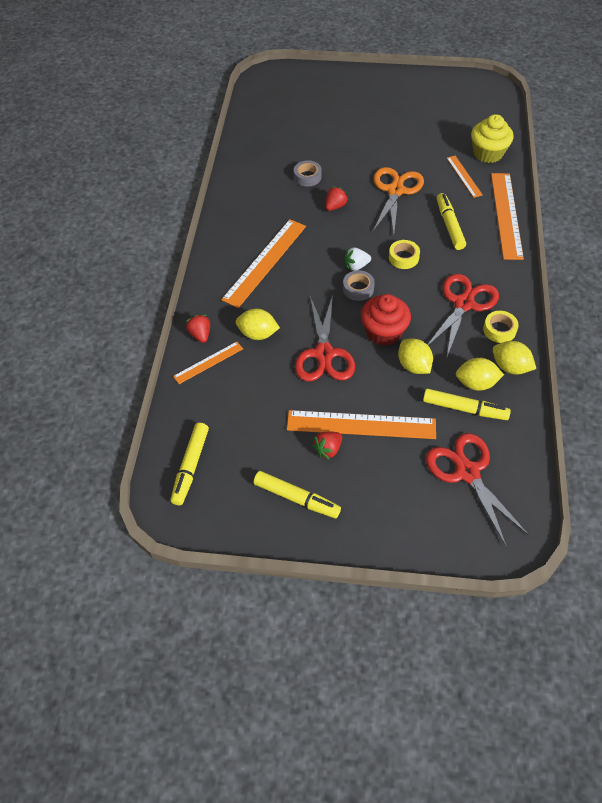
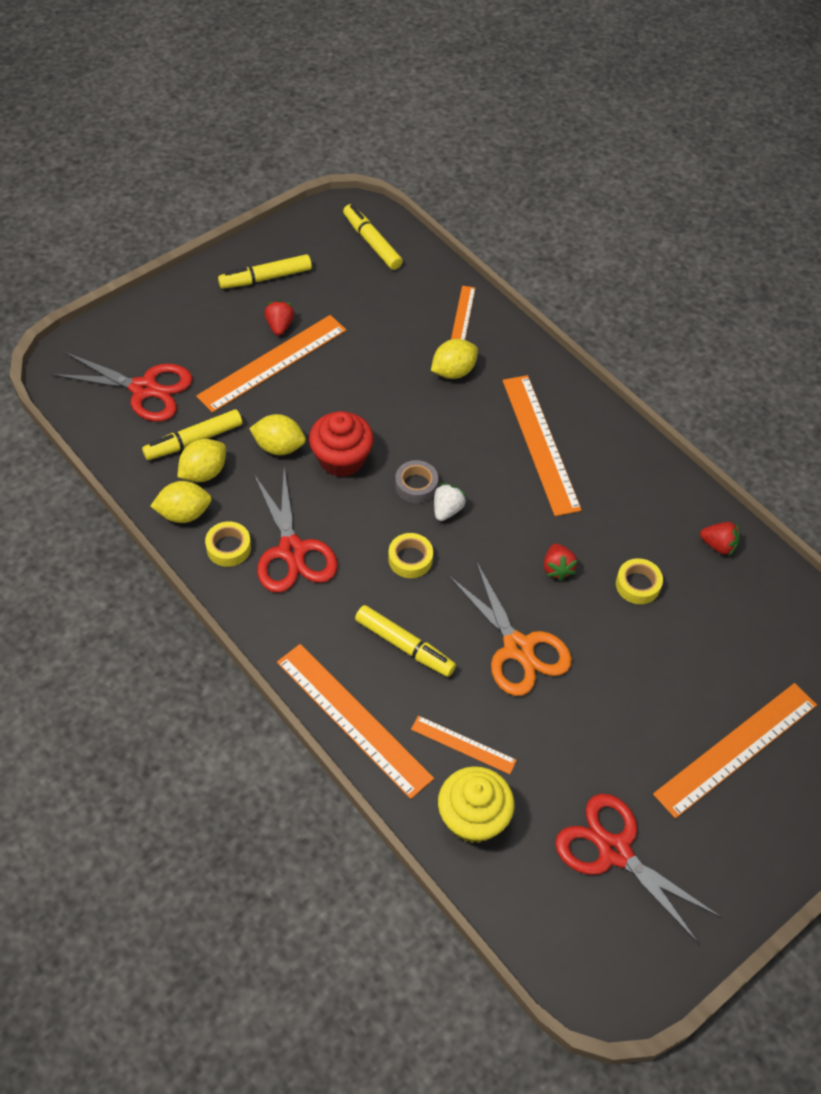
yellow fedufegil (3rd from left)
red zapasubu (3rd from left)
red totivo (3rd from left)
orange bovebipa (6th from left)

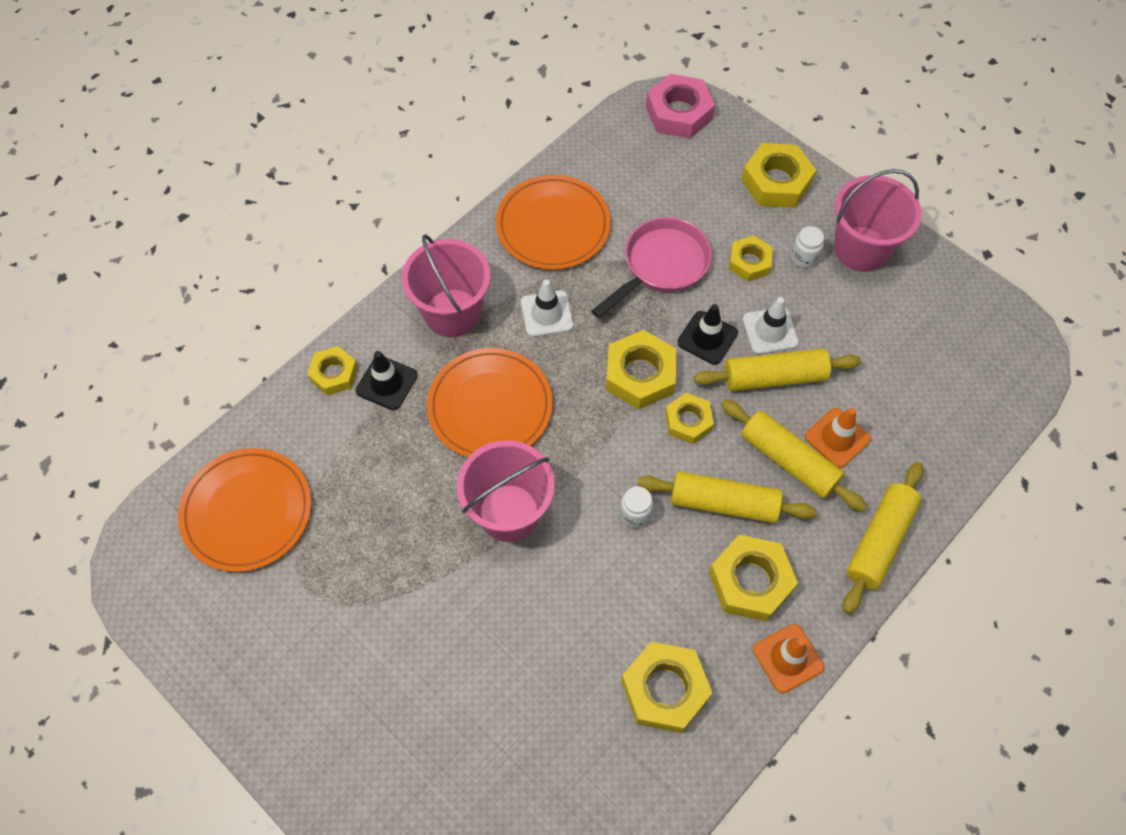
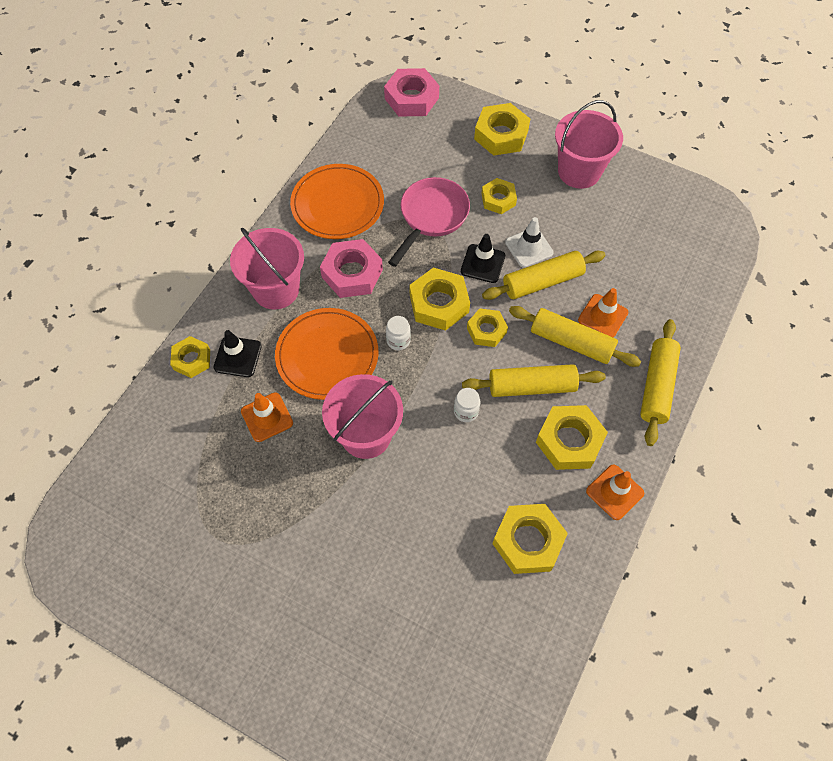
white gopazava (1st from left)
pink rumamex (1st from left)
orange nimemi (1st from left in the first image)
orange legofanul (1st from left)

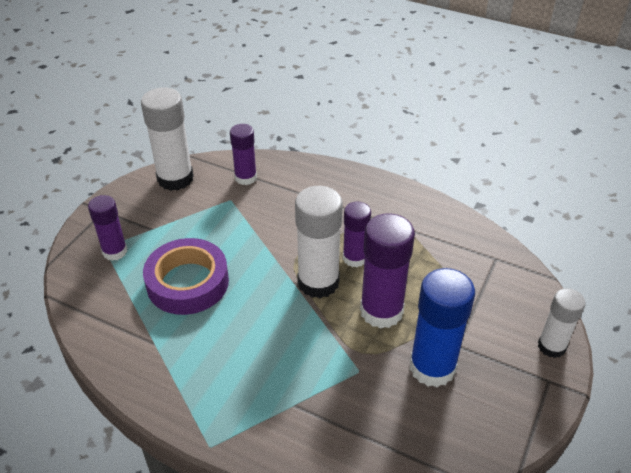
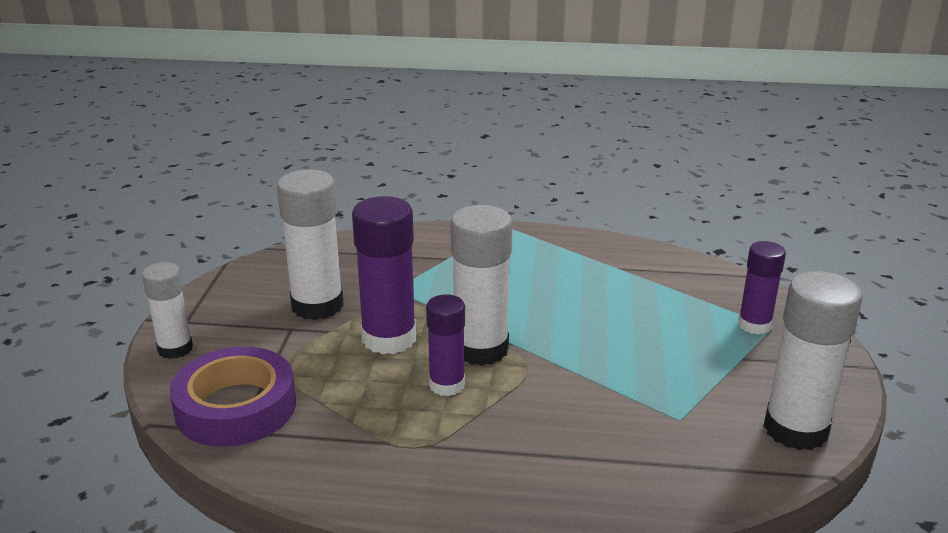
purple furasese (2nd from left in the first image)
purple fedufegil
white furasese (2nd from left)

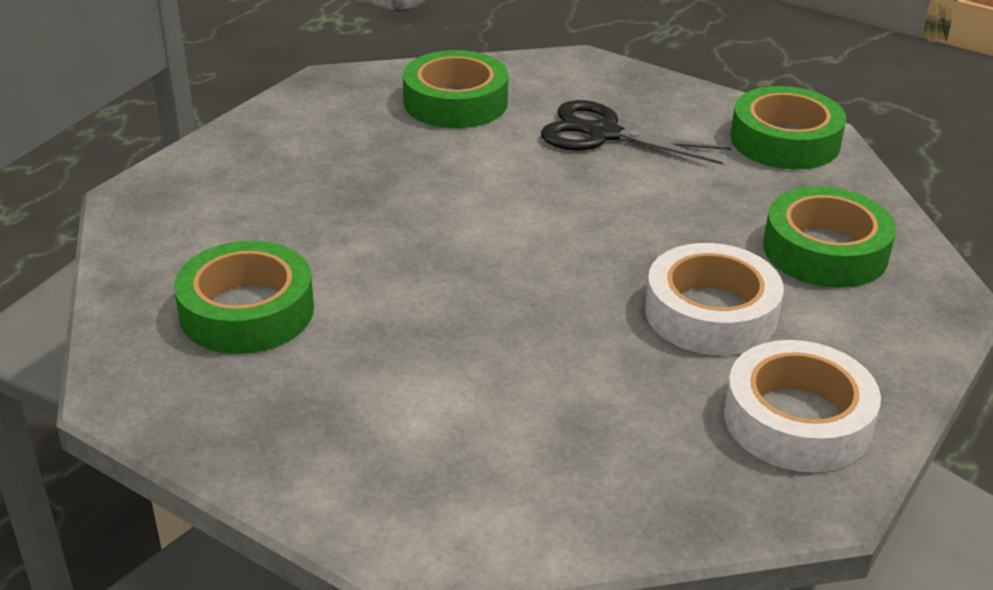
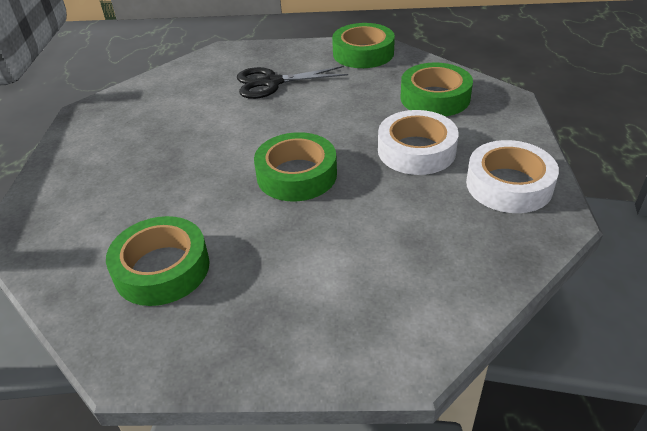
green fedufegil (2nd from left)

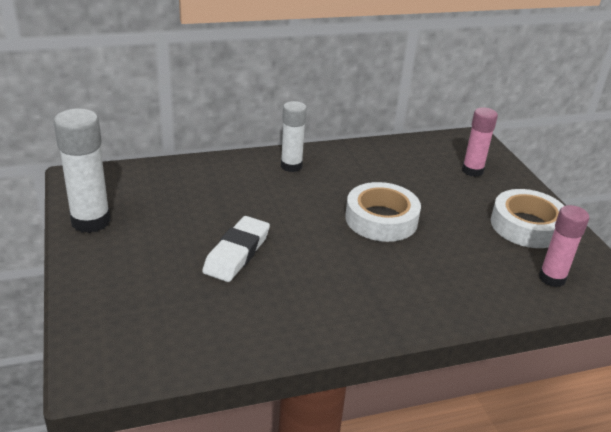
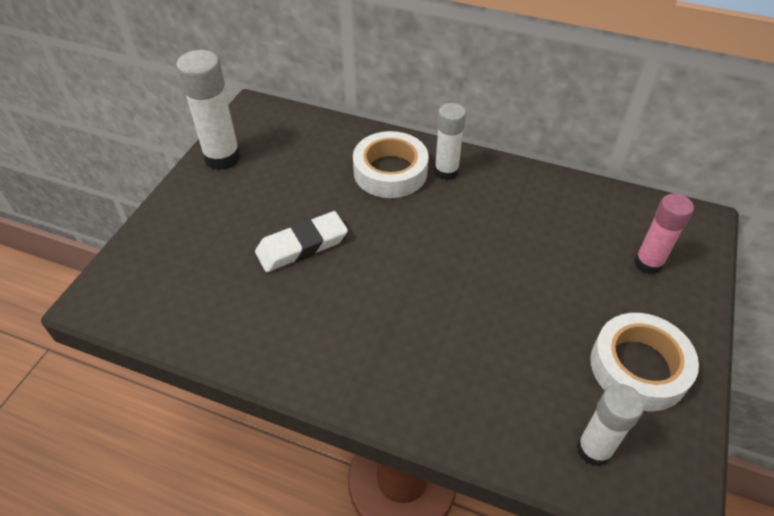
white fedufegil (1st from left)
white furasese (3rd from left)

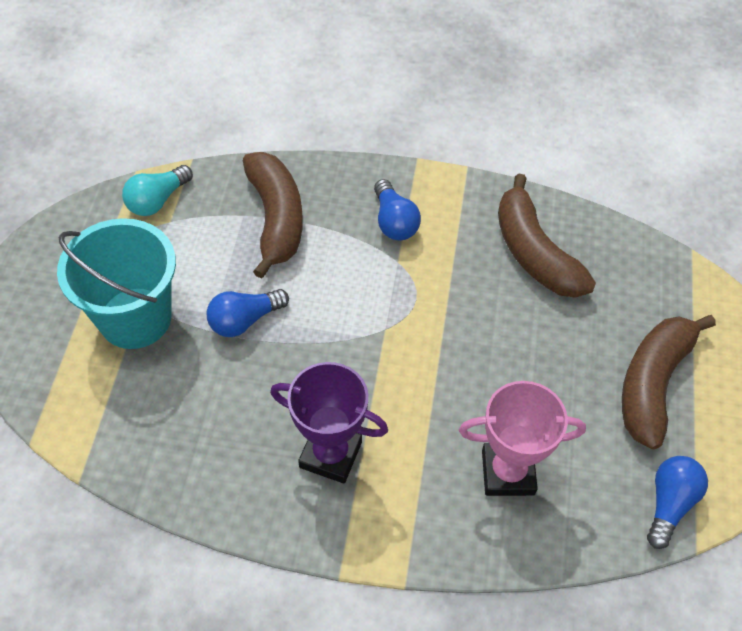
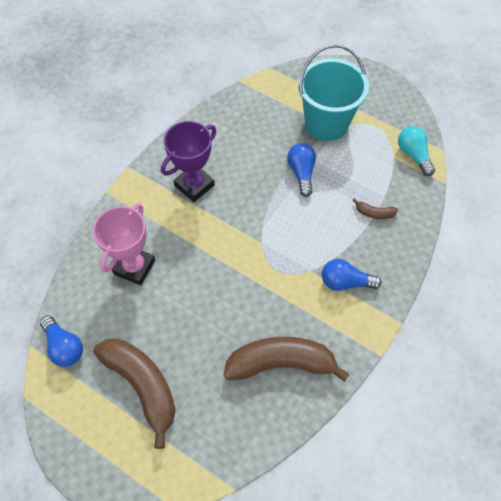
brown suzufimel (3rd from left)

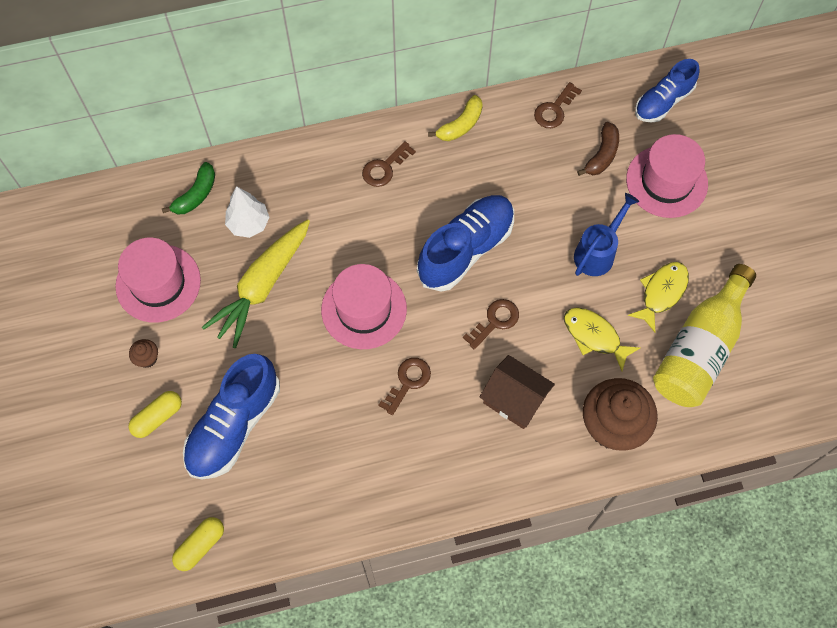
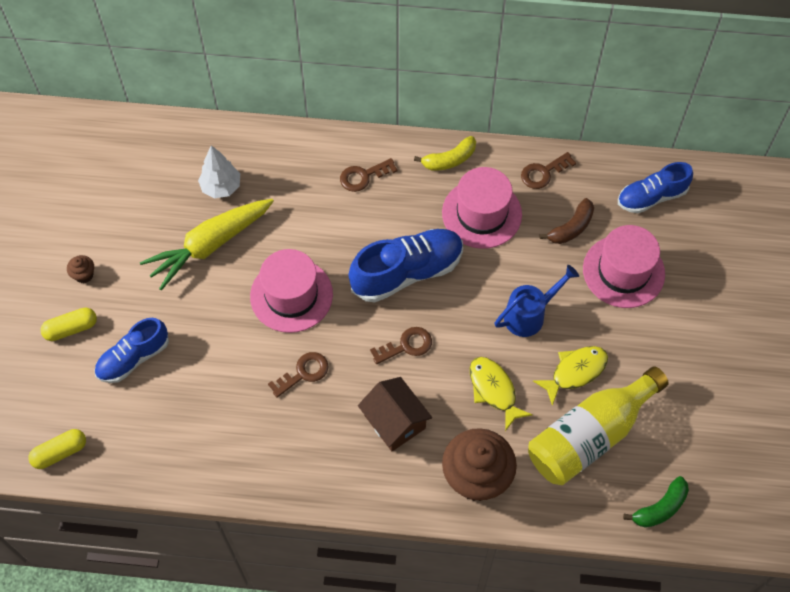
green suzufimel
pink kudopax (2nd from left)
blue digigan (1st from left)

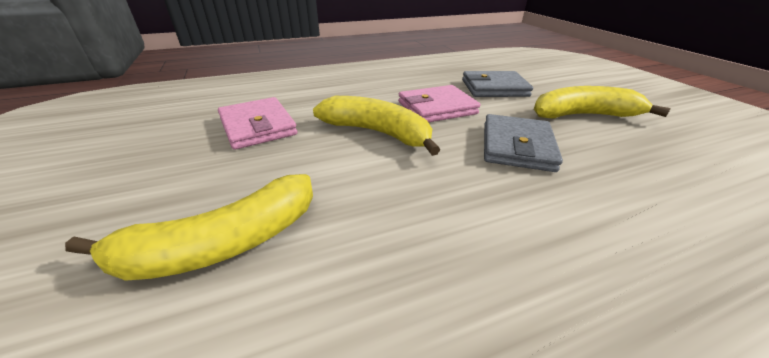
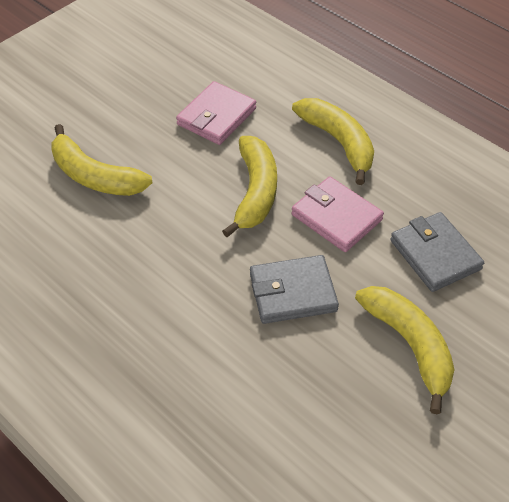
yellow suzufimel (3rd from left)

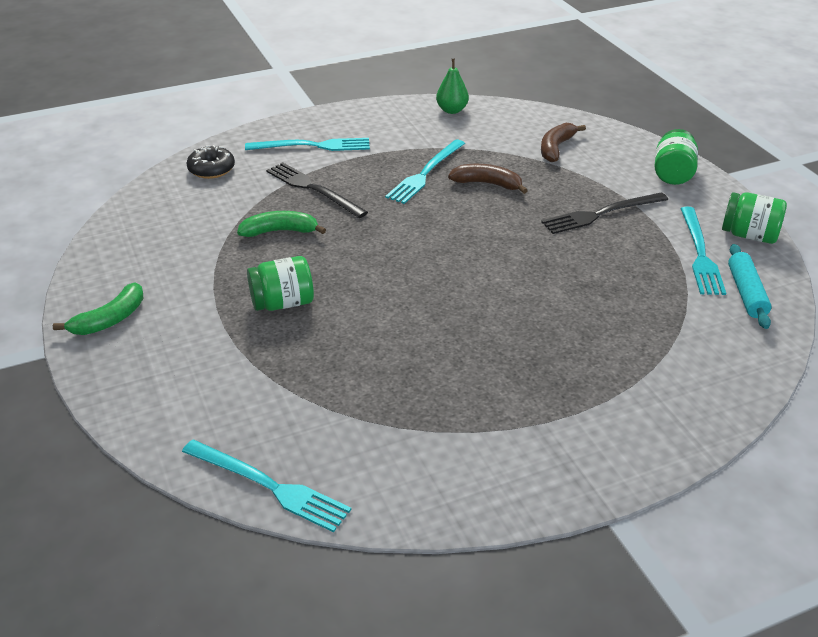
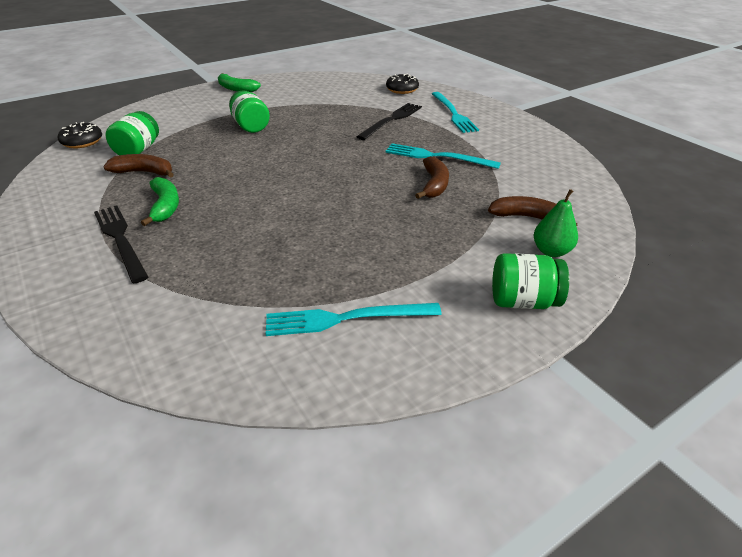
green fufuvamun
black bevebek (1st from left)
green gopazava (1st from left)
green suzufimel (1st from left)
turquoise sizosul
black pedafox (1st from left)
brown suzufimel (1st from left)

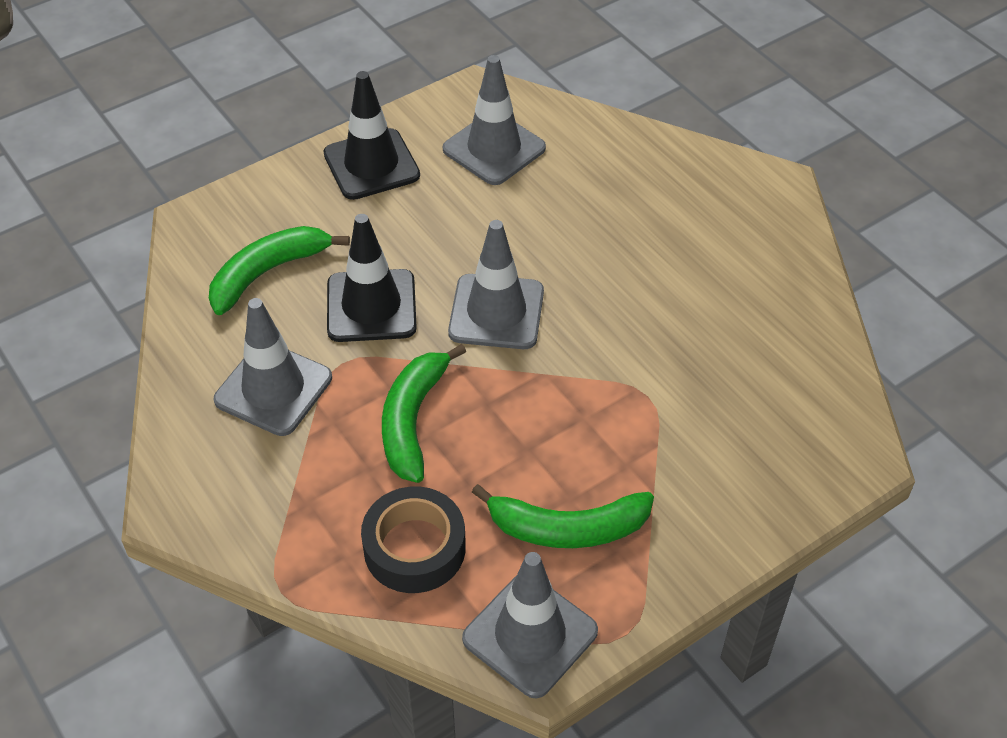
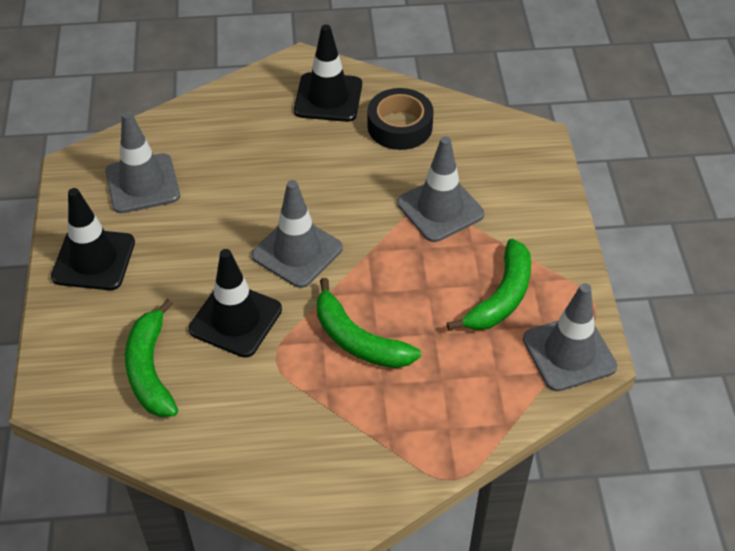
grey legofanul (3rd from left)
black fedufegil
black legofanul (3rd from left)

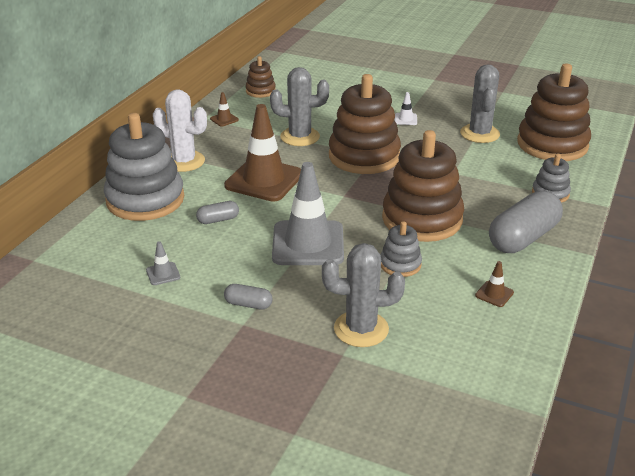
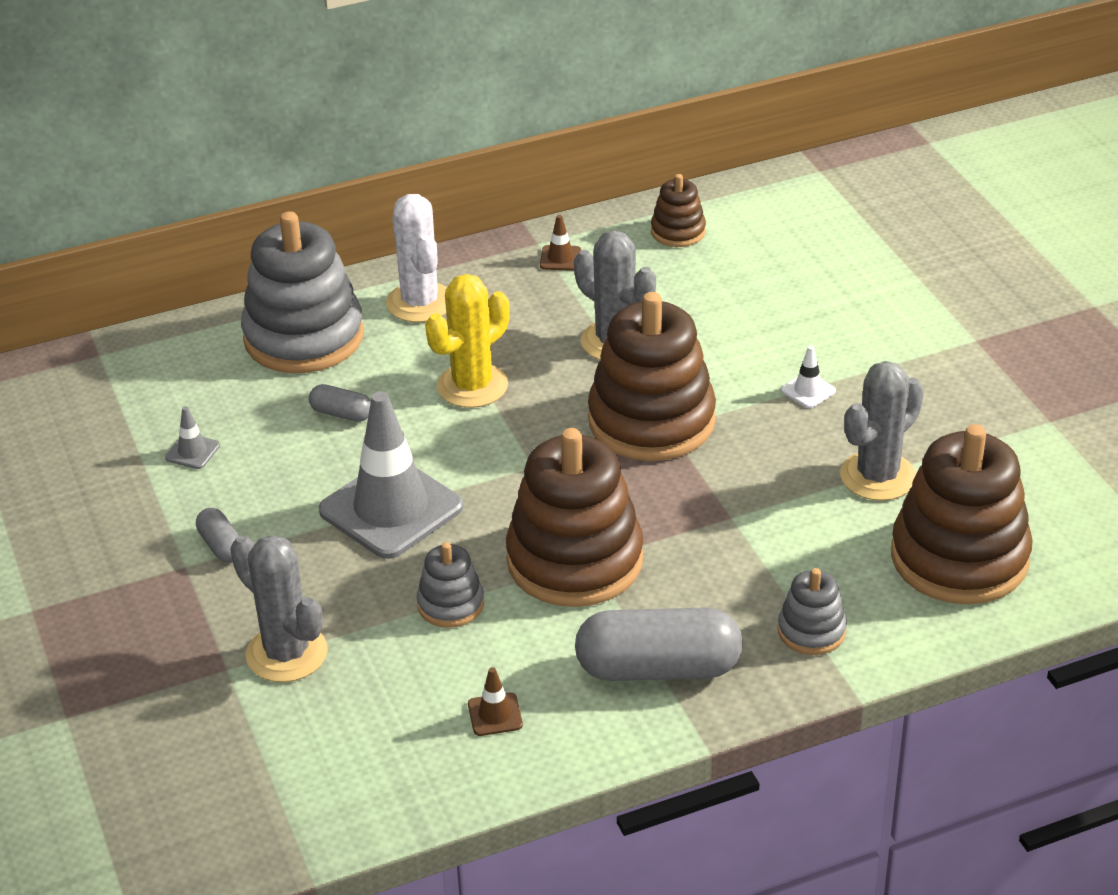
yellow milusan

